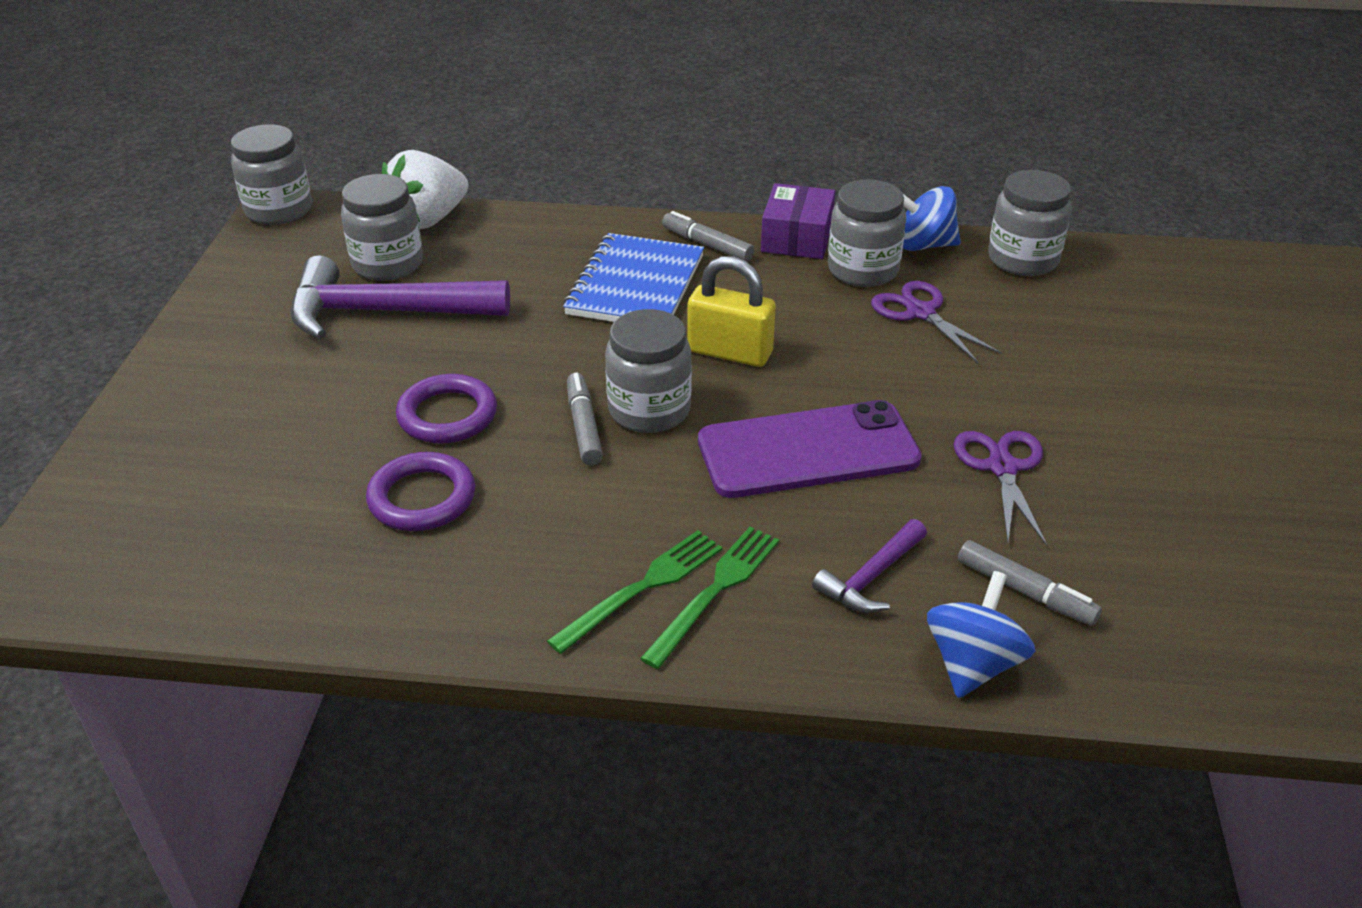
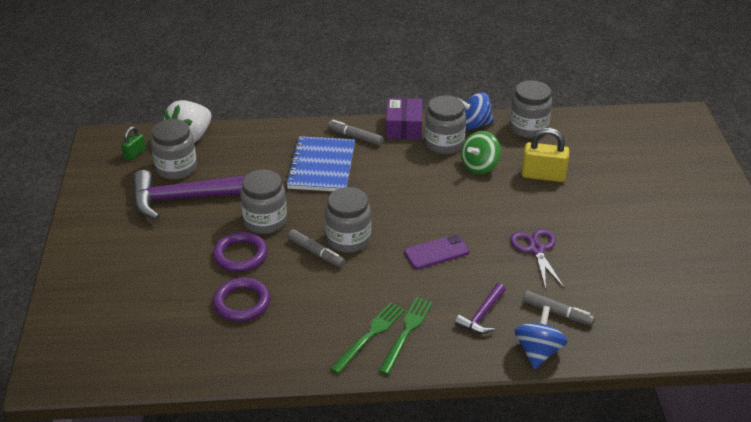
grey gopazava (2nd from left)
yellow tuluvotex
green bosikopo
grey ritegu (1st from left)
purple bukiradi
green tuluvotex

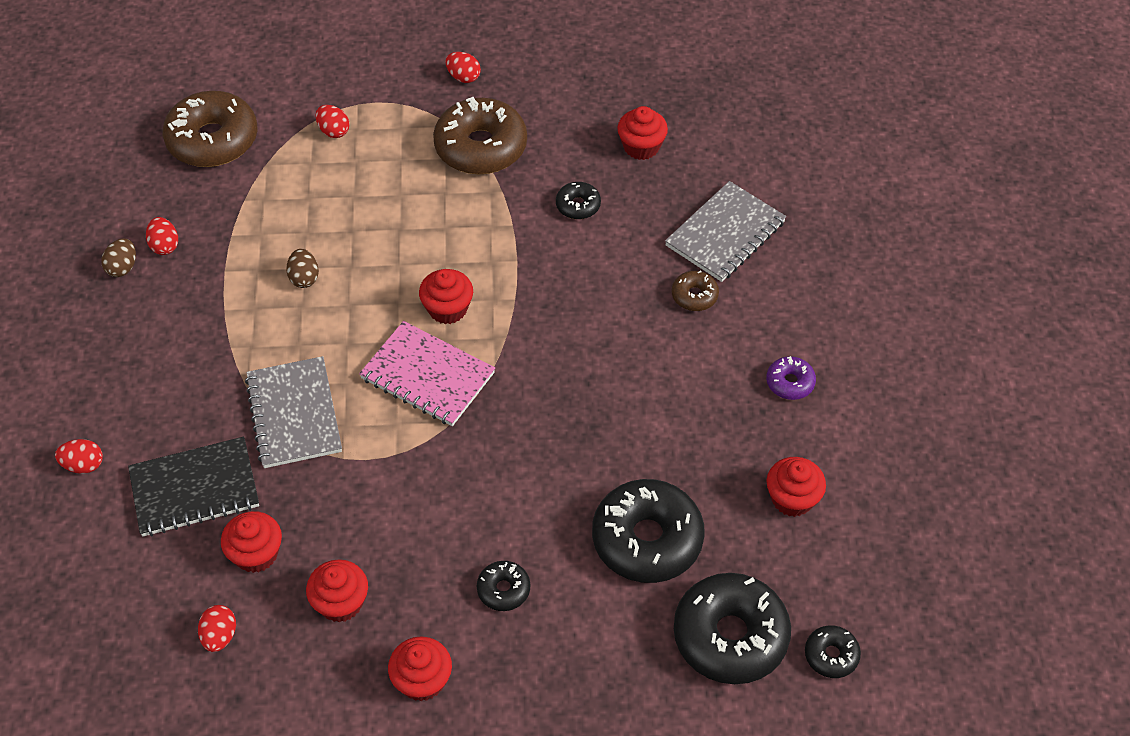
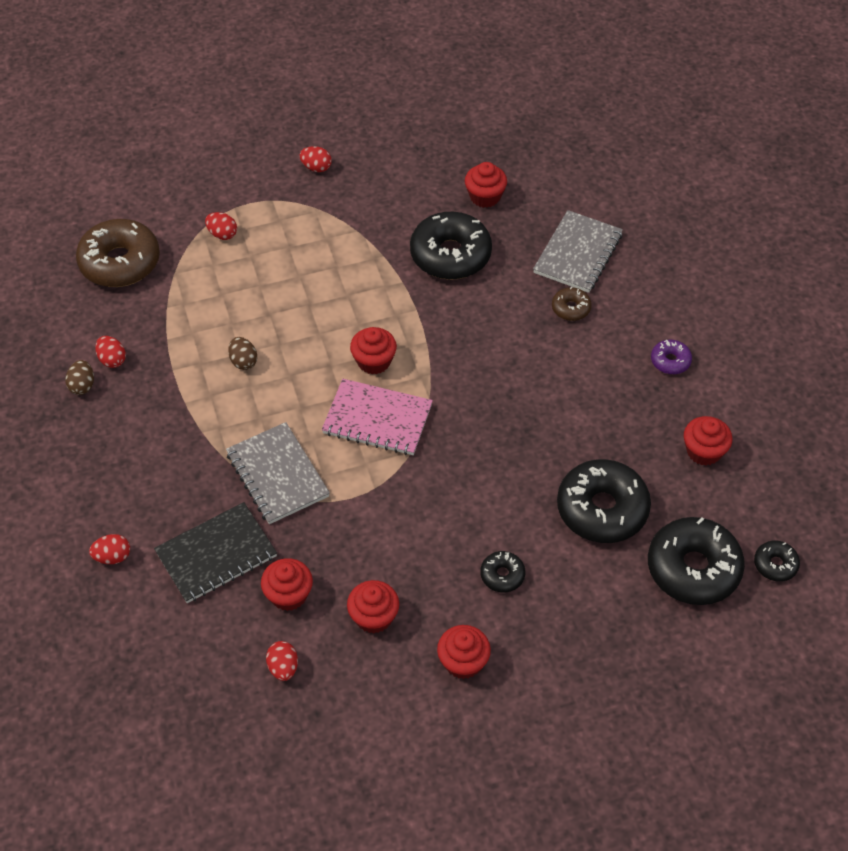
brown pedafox (2nd from left in the first image)
black pedafox (1st from left)

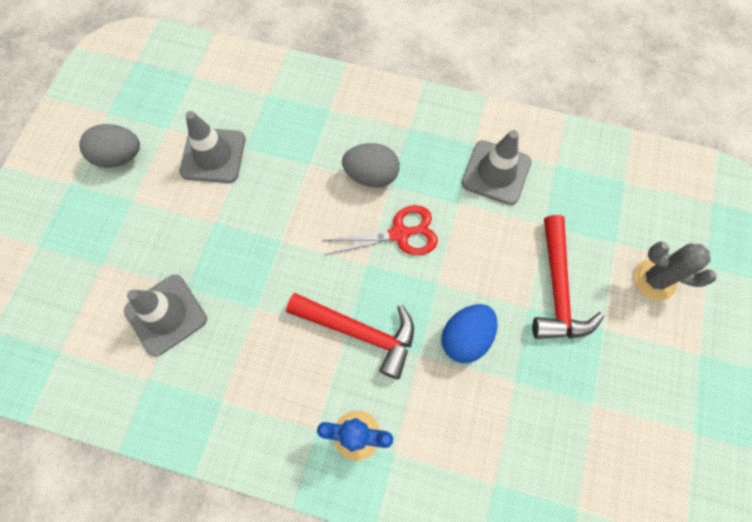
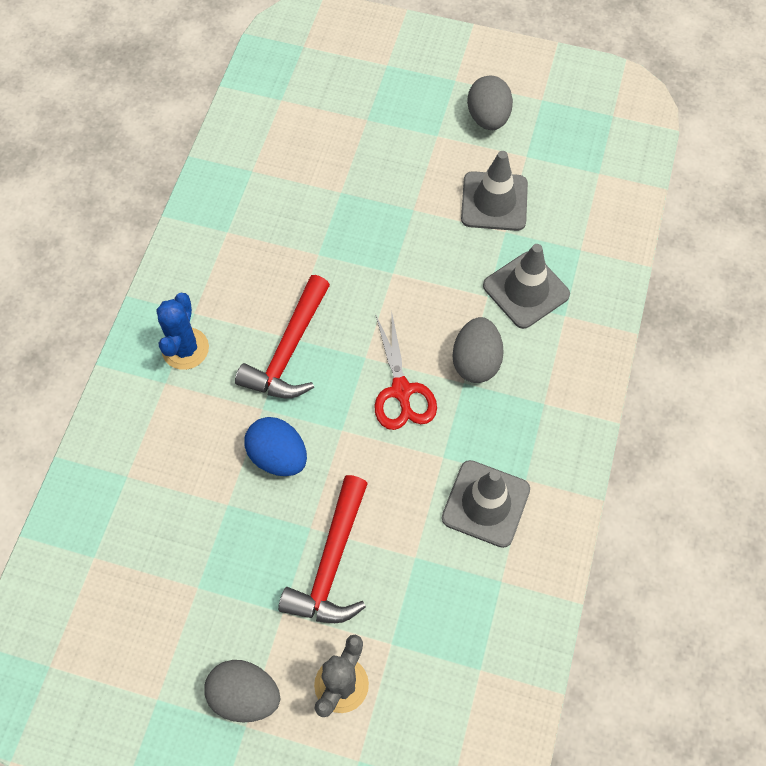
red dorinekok (2nd from left)
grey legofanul (3rd from left)
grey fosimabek (1st from left)

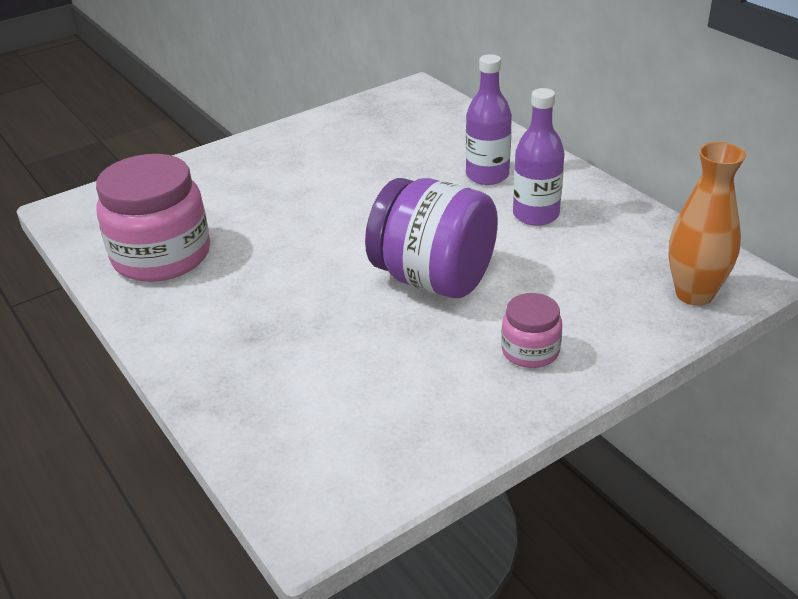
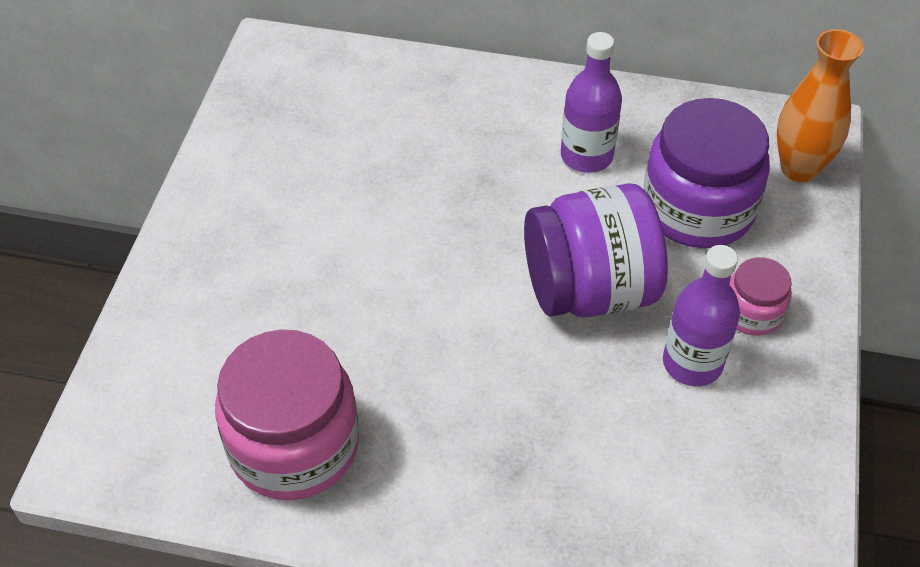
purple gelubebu (2nd from left)
purple gopazava (2nd from left)

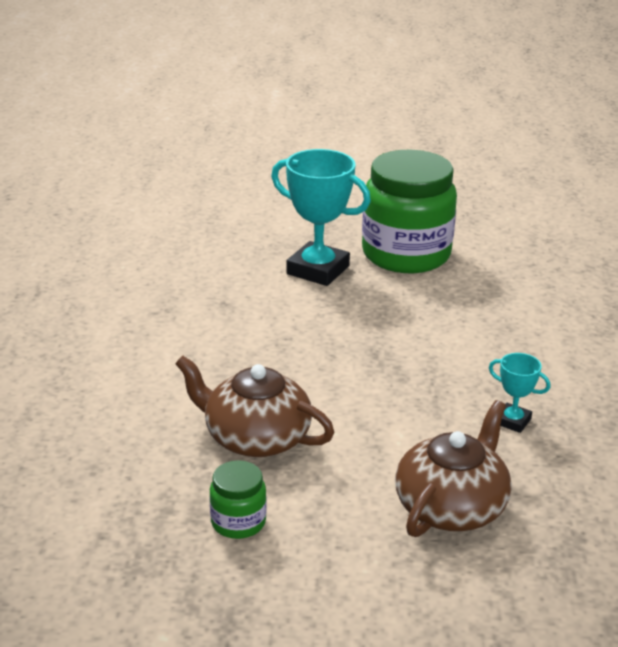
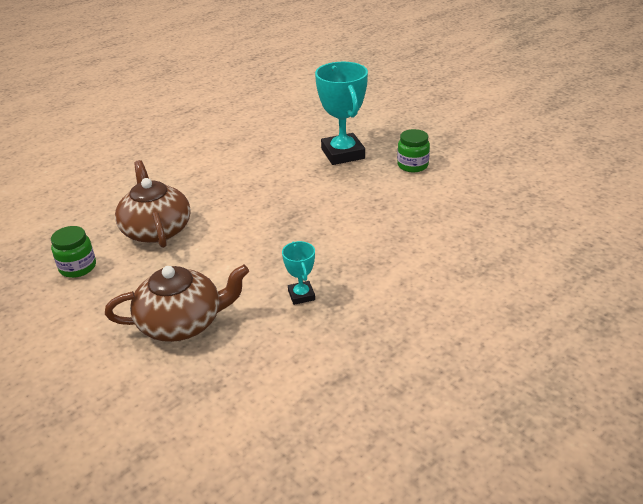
green gopazava (2nd from left)

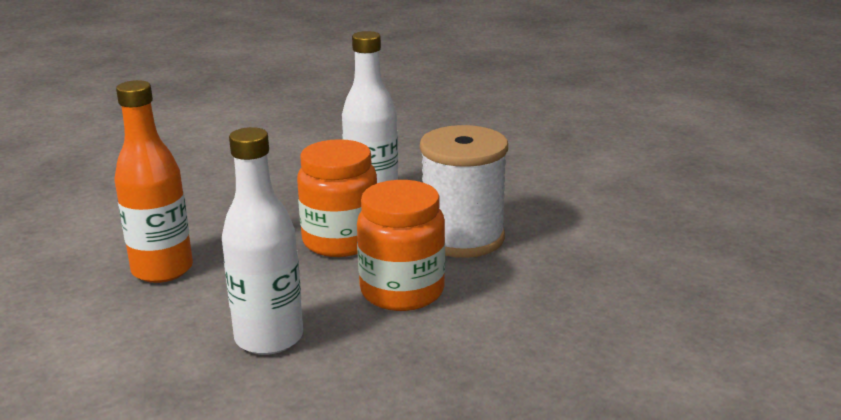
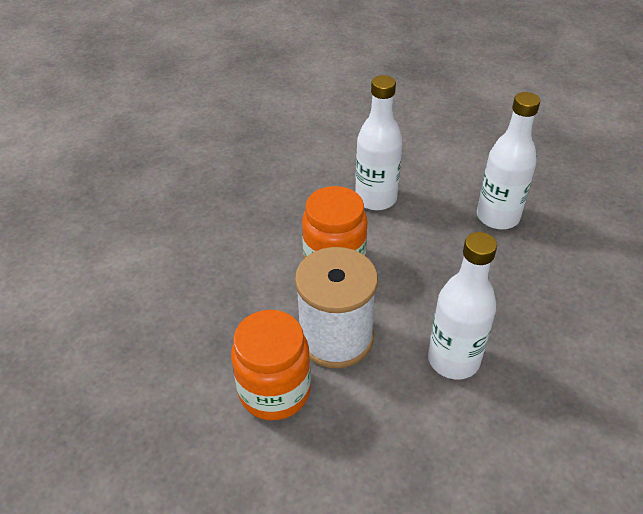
white gelubebu (3rd from left)
orange gopazava (1st from left)

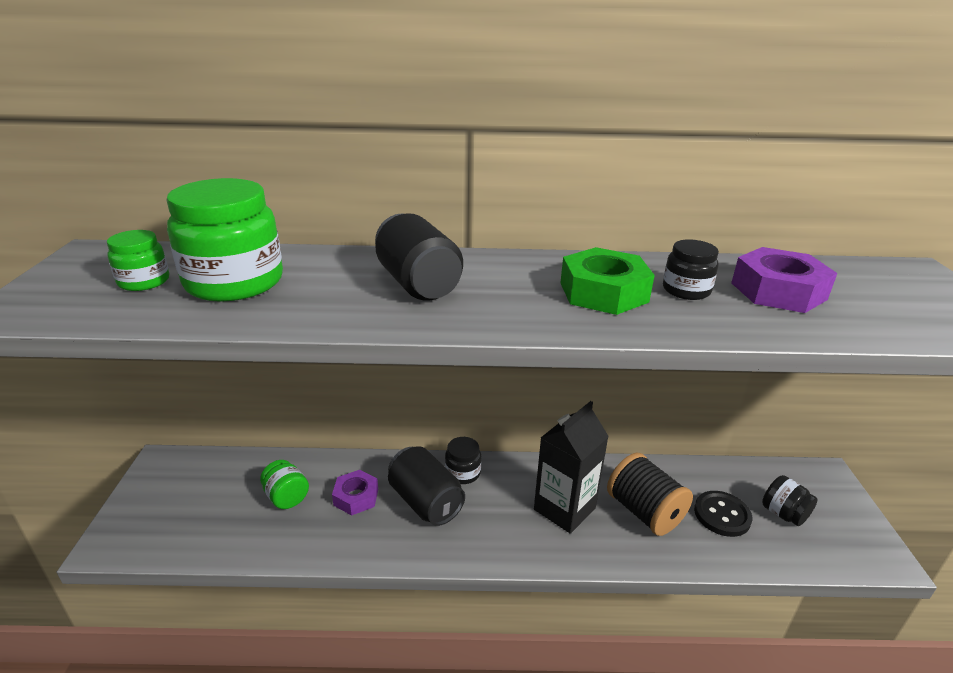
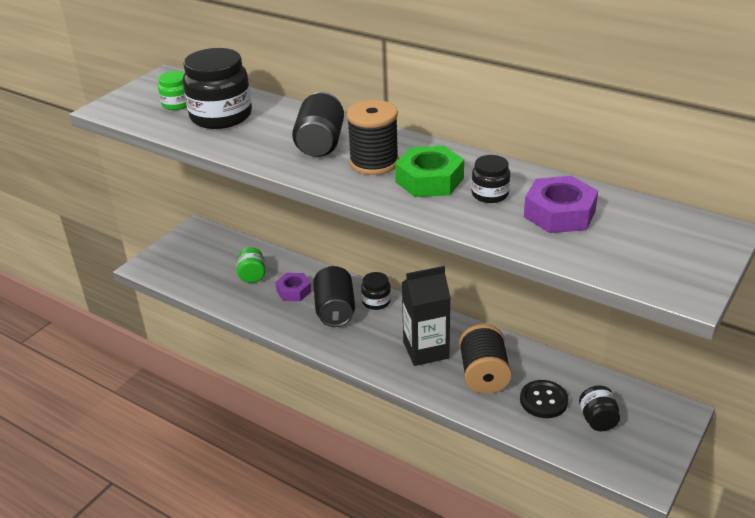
black gopazava (1st from left)
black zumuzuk (1st from left)

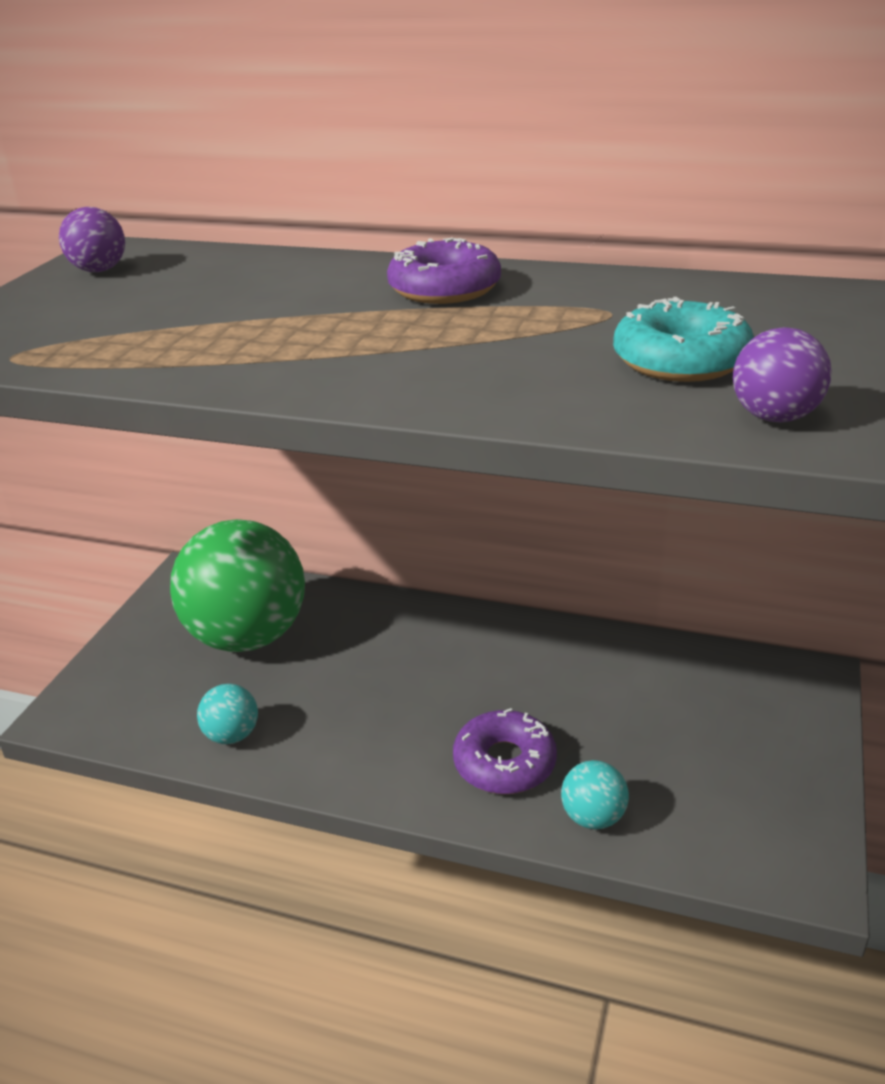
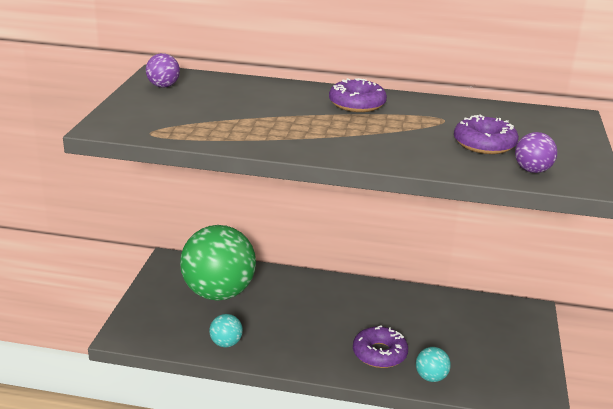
purple pedafox (3rd from left)

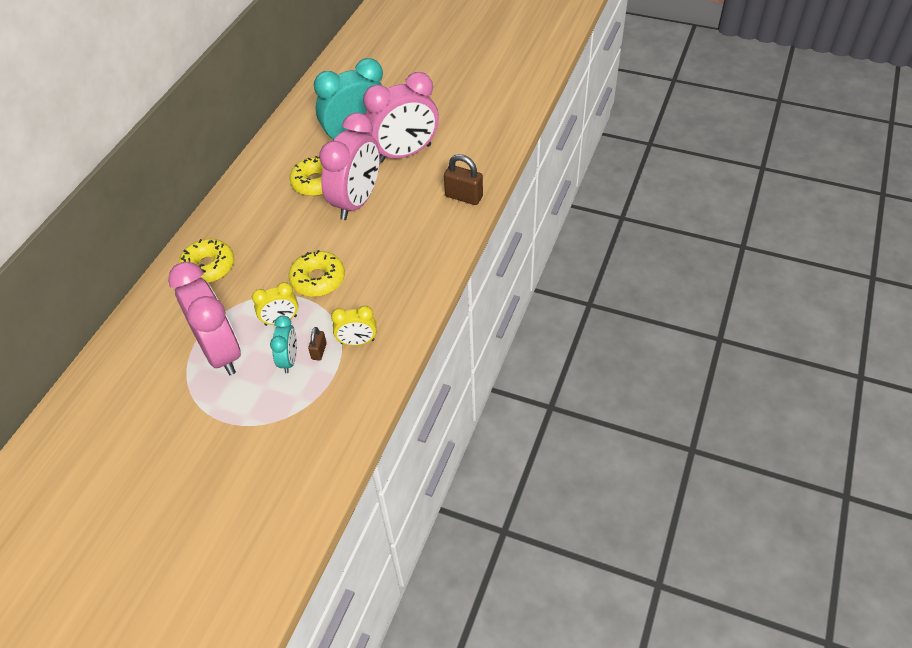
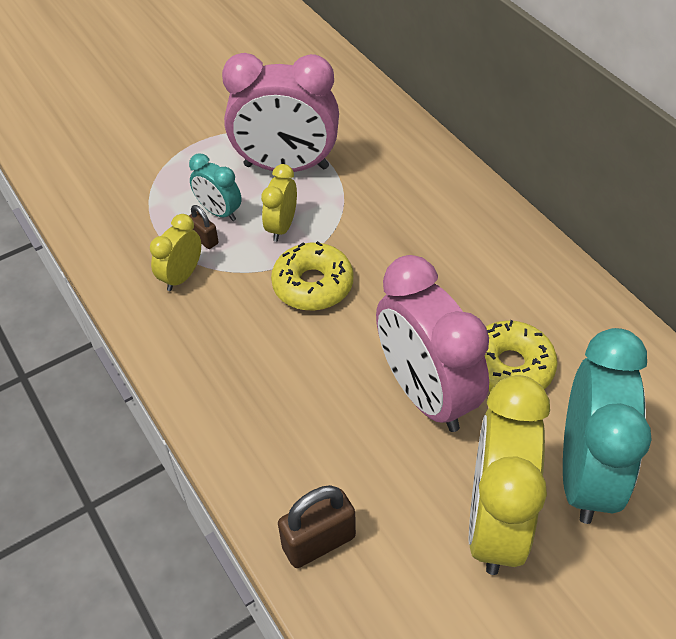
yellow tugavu (3rd from left)
yellow pedafox (1st from left in the first image)

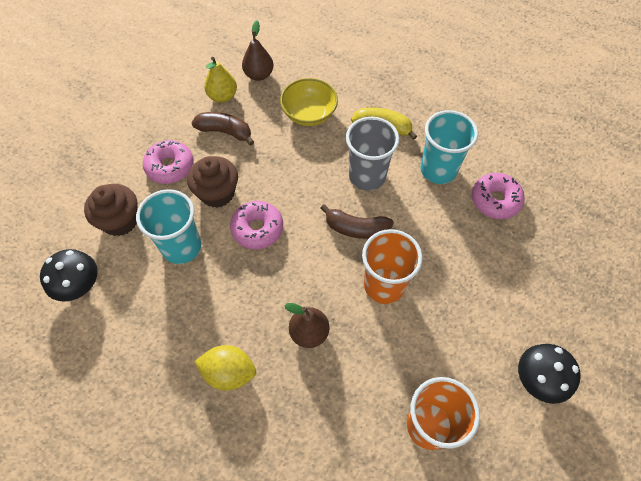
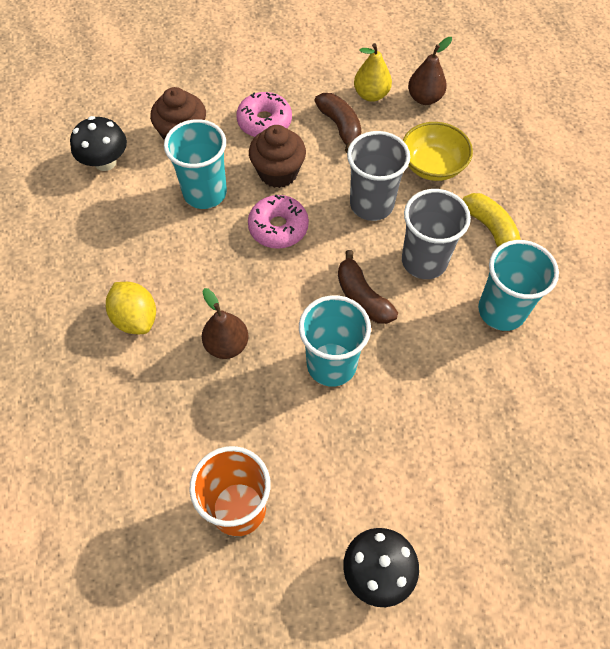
pink pedafox (3rd from left in the first image)
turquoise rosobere (2nd from left)
grey rosobere (1st from left)

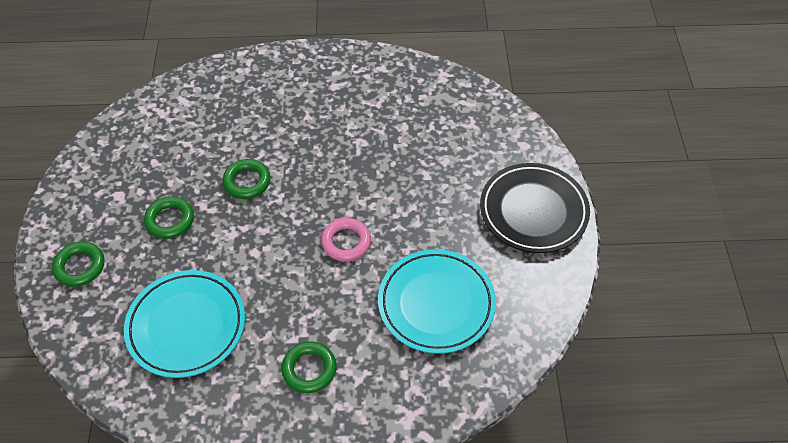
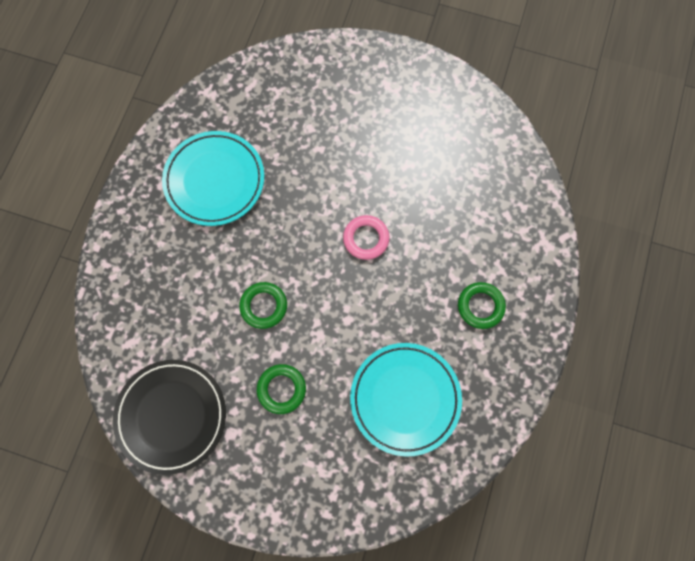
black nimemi
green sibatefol (1st from left in the first image)
turquoise nimemi (1st from left)

